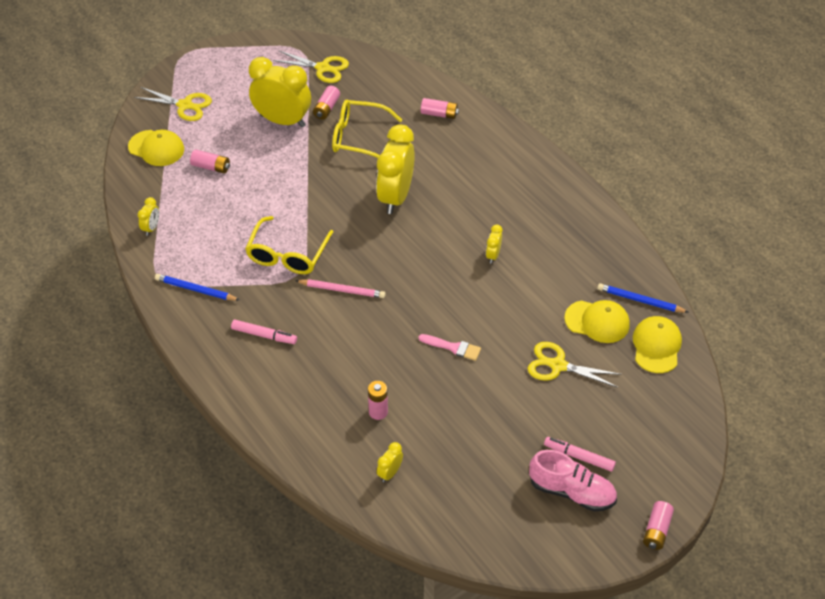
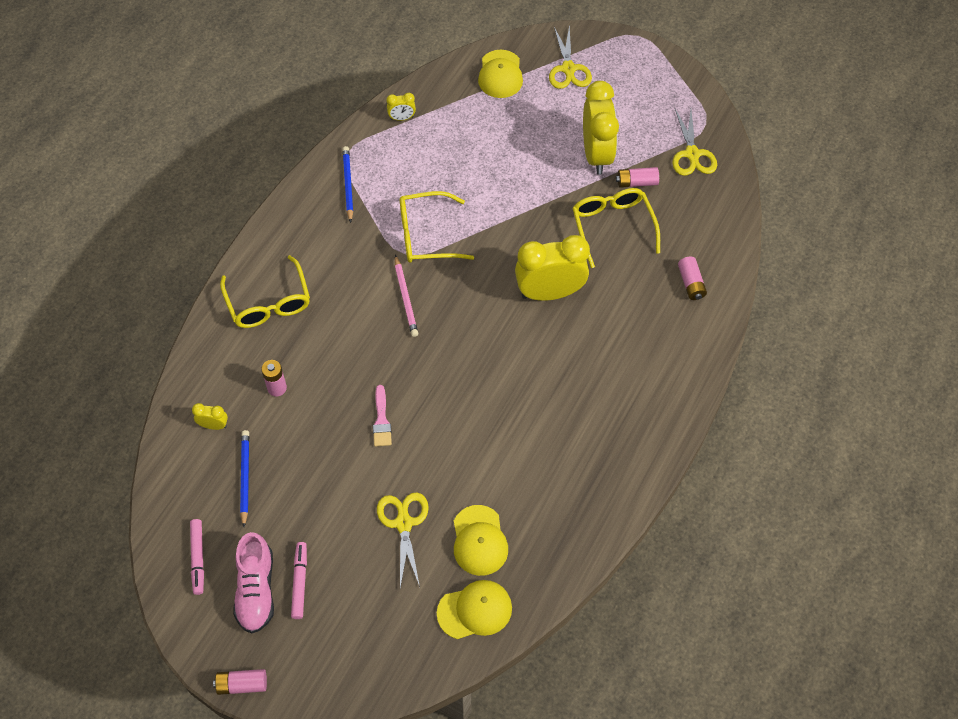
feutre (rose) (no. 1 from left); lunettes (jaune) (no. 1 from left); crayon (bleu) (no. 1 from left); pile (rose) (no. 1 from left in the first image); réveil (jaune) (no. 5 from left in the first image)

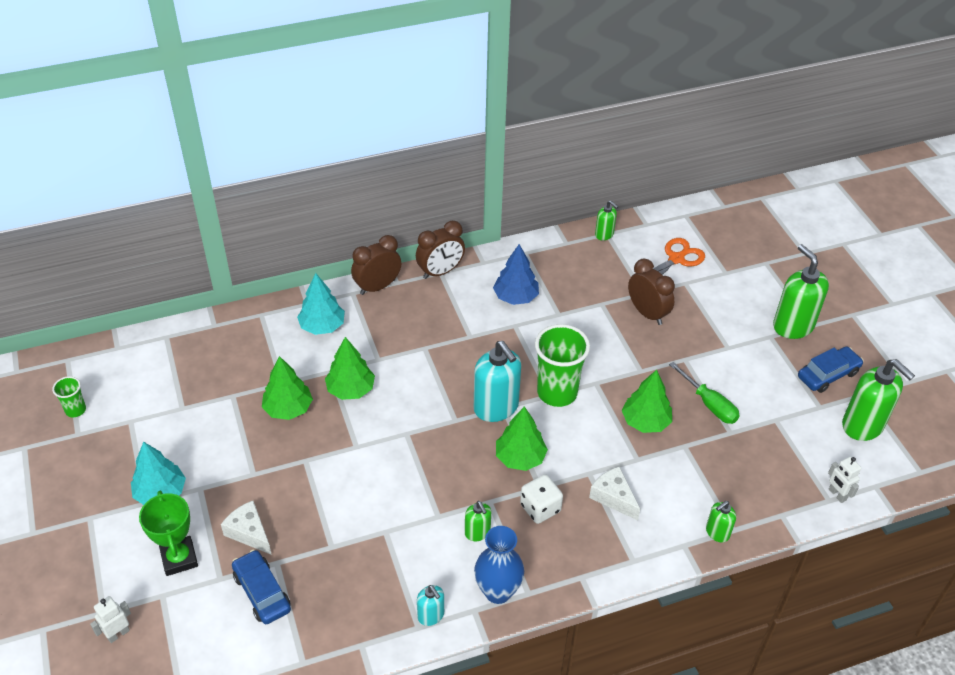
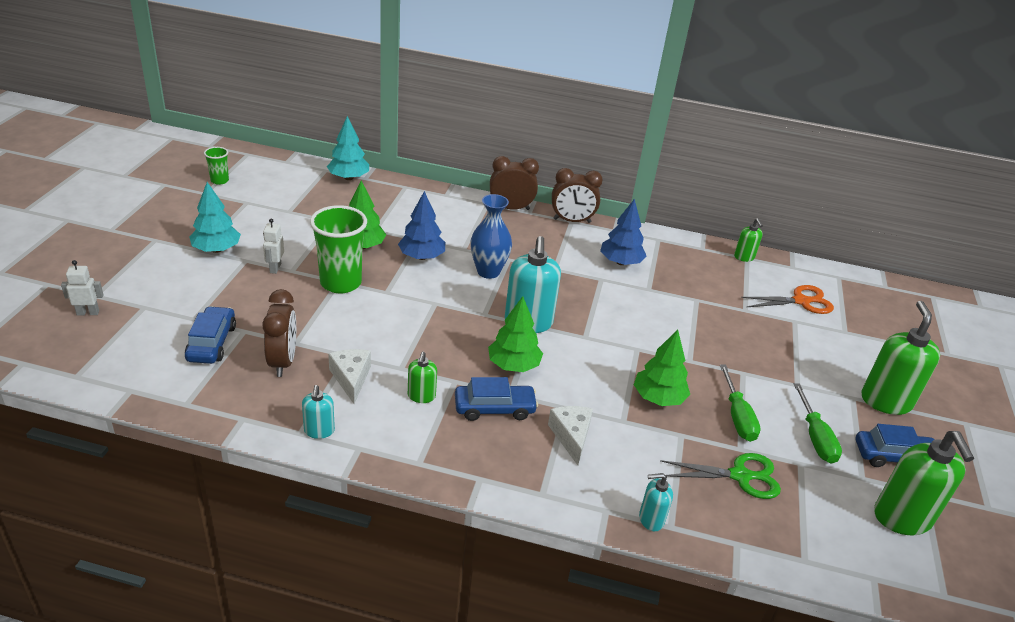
réveil (marron) (no. 1 from left); robot (blanc) (no. 2 from left); gobelet (vert) (no. 2 from left); arbre (turquoise) (no. 2 from left); fromage (blanc) (no. 1 from left); arbre (bleu) (no. 1 from left); voiture (bleu) (no. 2 from left); vase (bleu); distributeur de savon (turquoise) (no. 3 from left); ciseaux (vert); tournevis (vert) (no. 2 from left); trophée (vert)

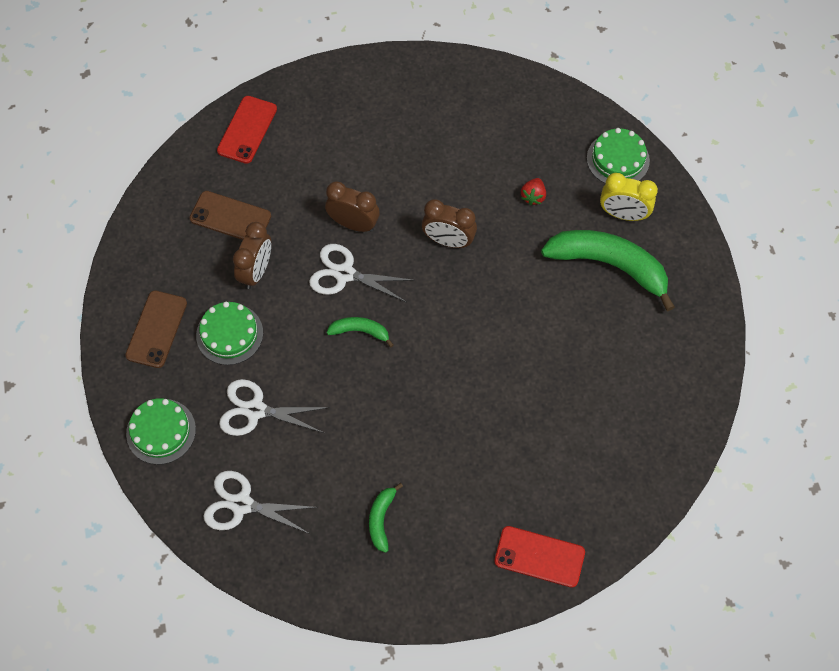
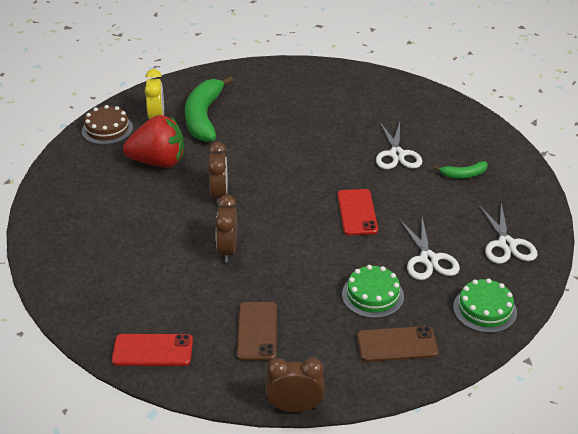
gâteau (marron); fraise (rouge); réveil (marron) (no. 3 from left); téléphone (rouge) (no. 2 from left); ciseaux (blanc) (no. 1 from left); banane (vert) (no. 1 from left in the first image)

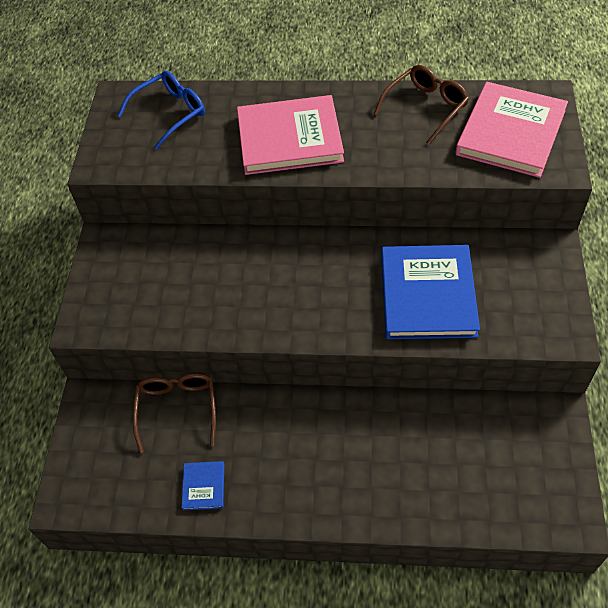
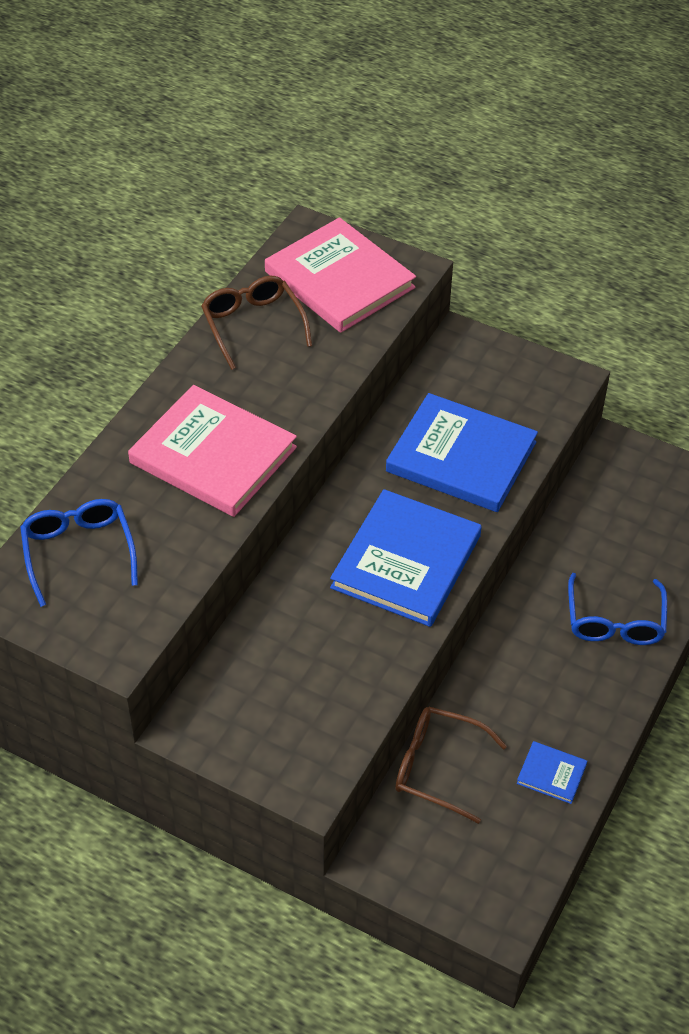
livre (rose) (no. 1 from left); livre (bleu) (no. 1 from left); lunettes (bleu) (no. 2 from left)

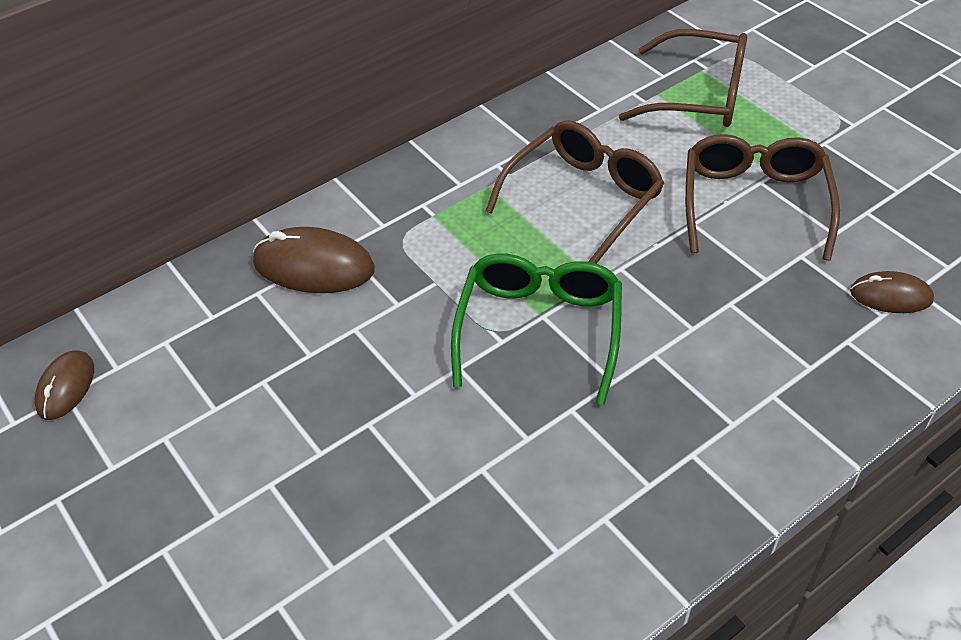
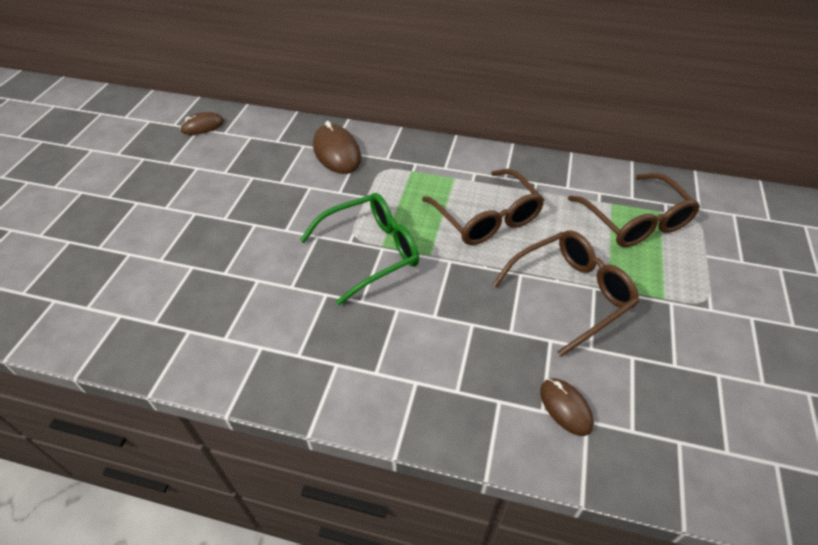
lunettes (marron) (no. 1 from left)

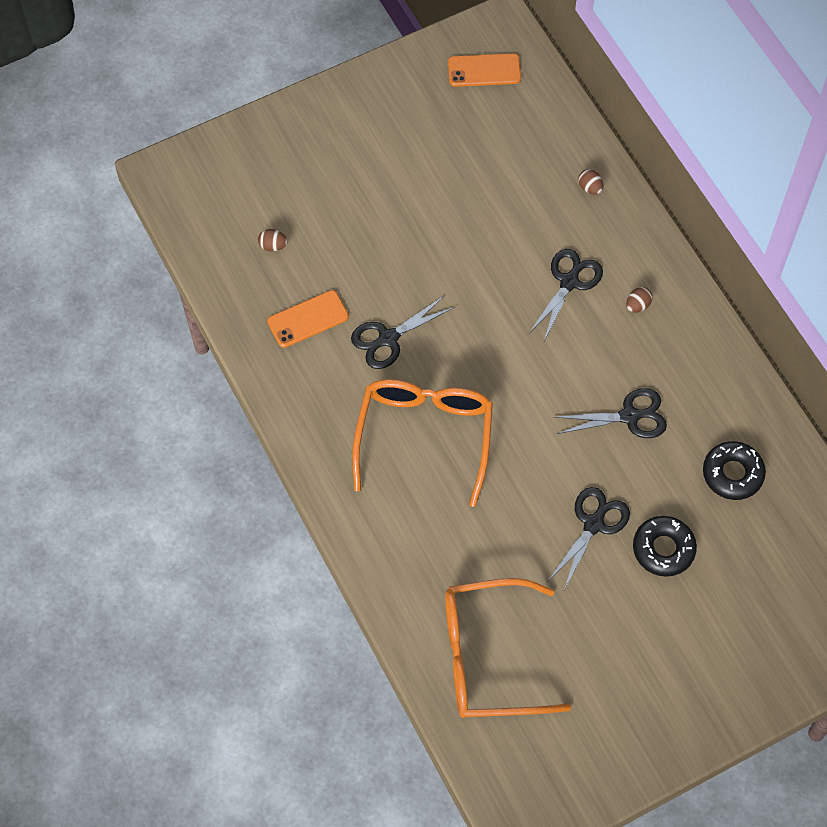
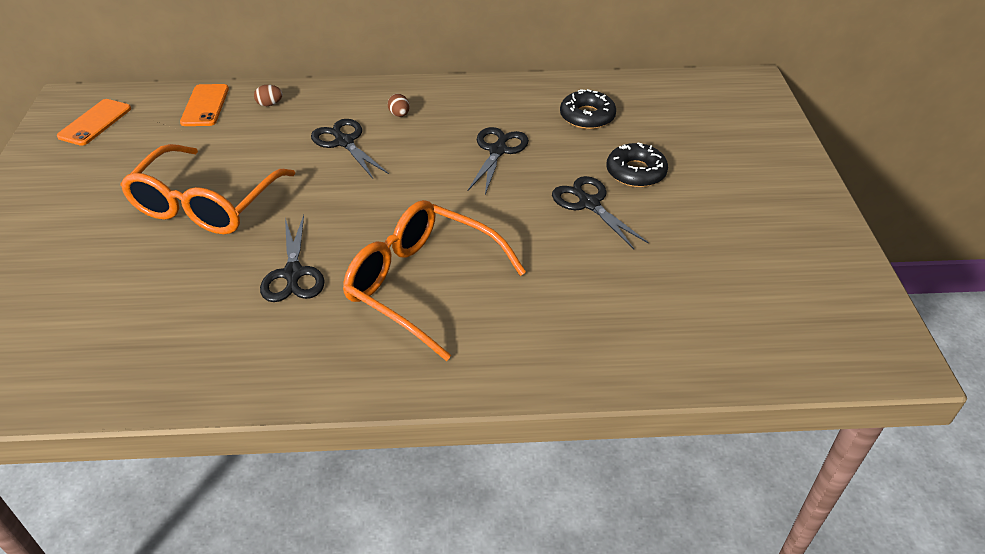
lunettes (orange) (no. 1 from left); téléphone (orange) (no. 2 from left); œuf (marron) (no. 1 from left in the first image)

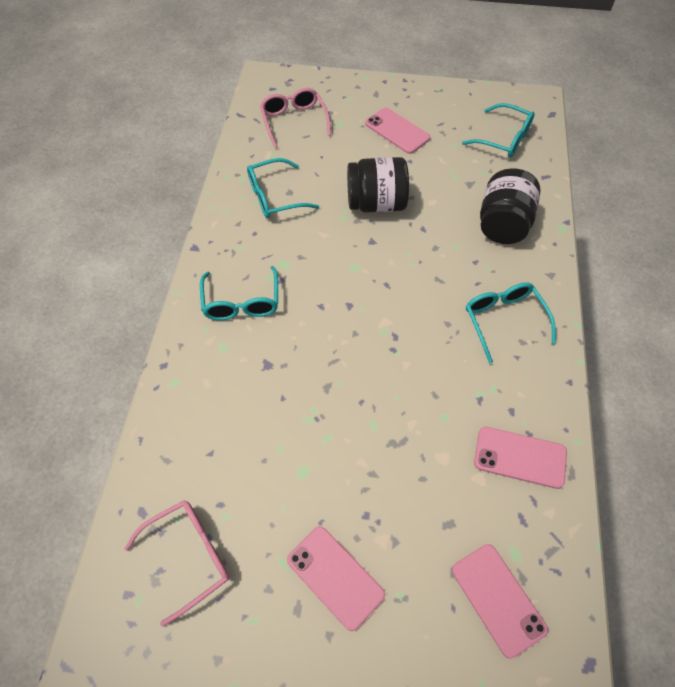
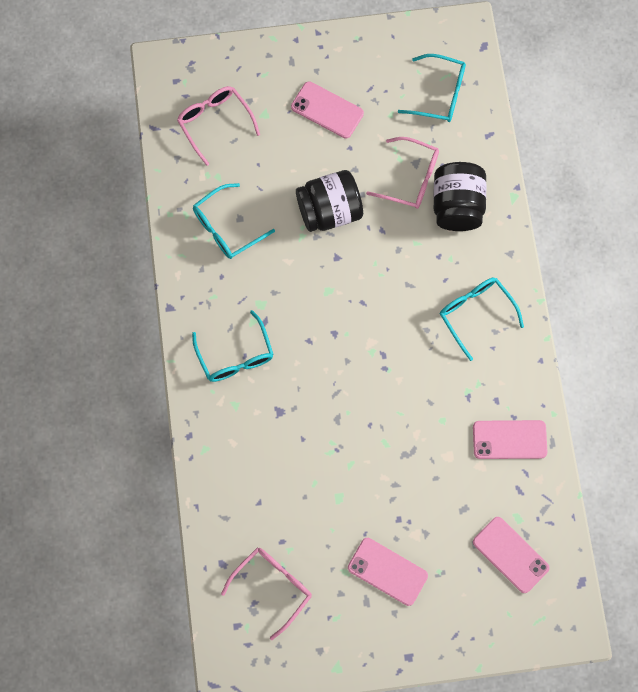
lunettes (rose) (no. 3 from left)

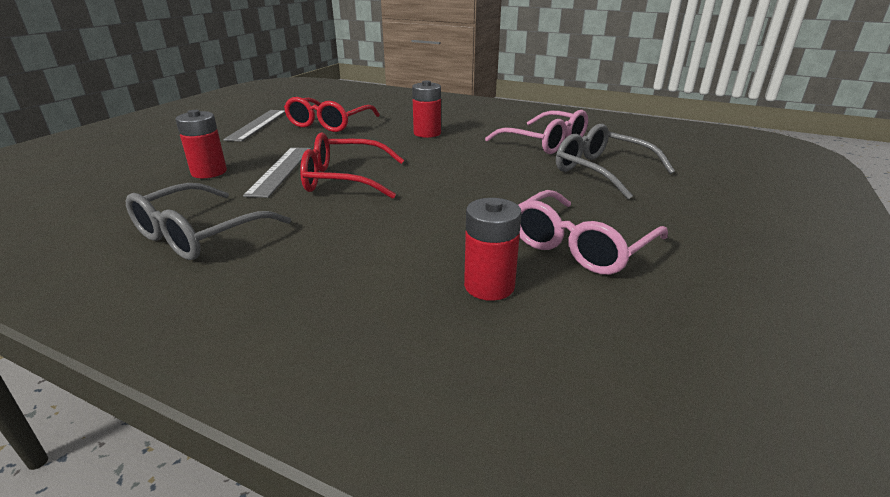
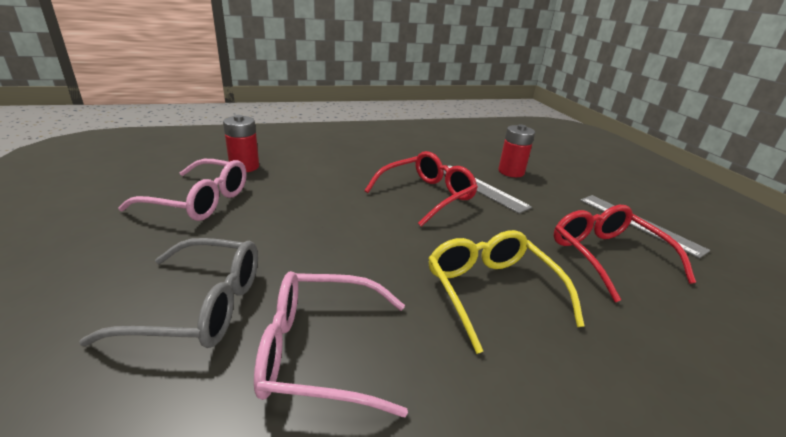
lunettes (rose) (no. 1 from left); lunettes (jaune); lunettes (gris) (no. 1 from left in the first image)

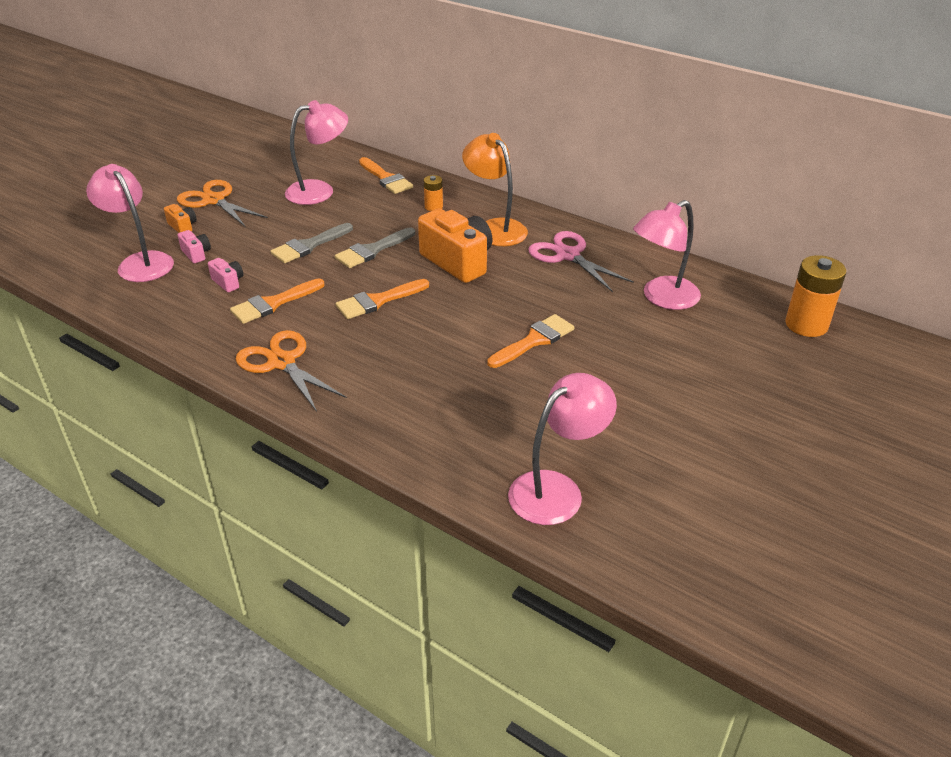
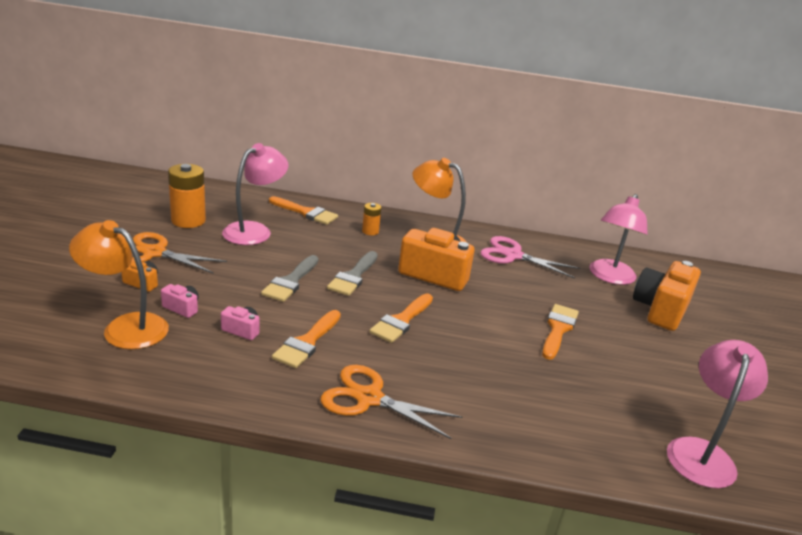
lampe (orange) (no. 1 from left); pile (orange) (no. 1 from left); appareil photo (orange) (no. 3 from left)

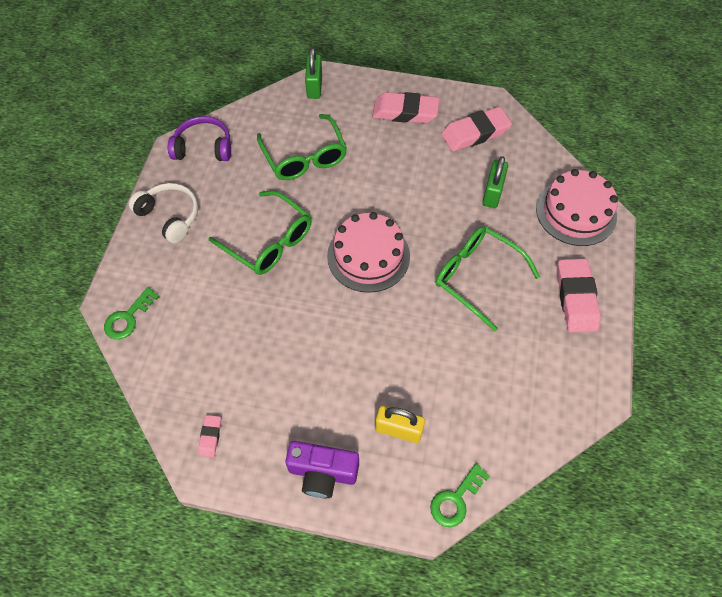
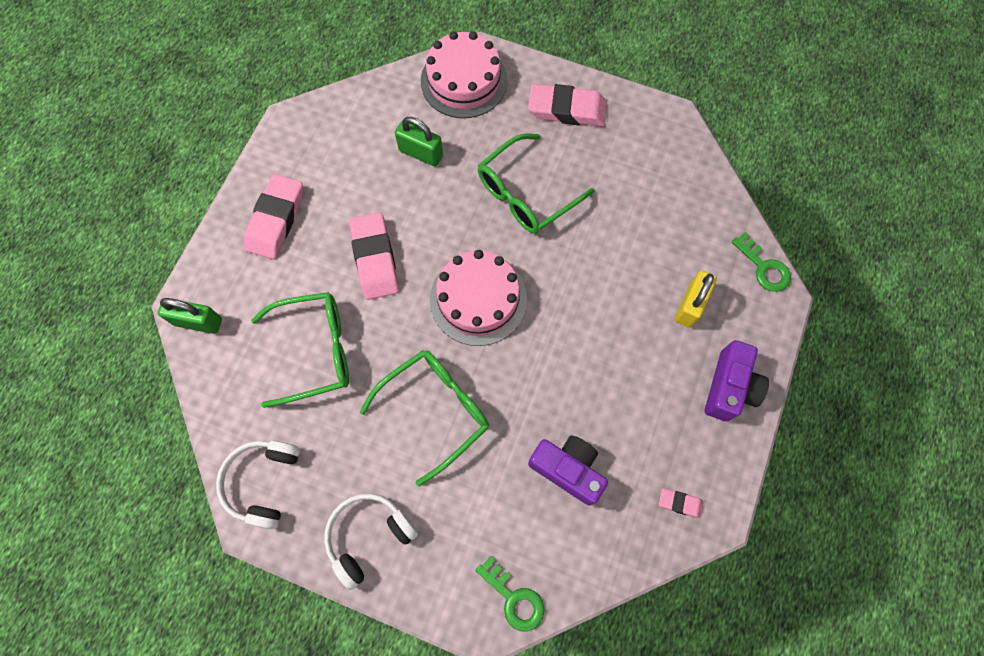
casque audio (blanc) (no. 1 from left); gomme (rose) (no. 2 from left); appareil photo (violet) (no. 1 from left)

